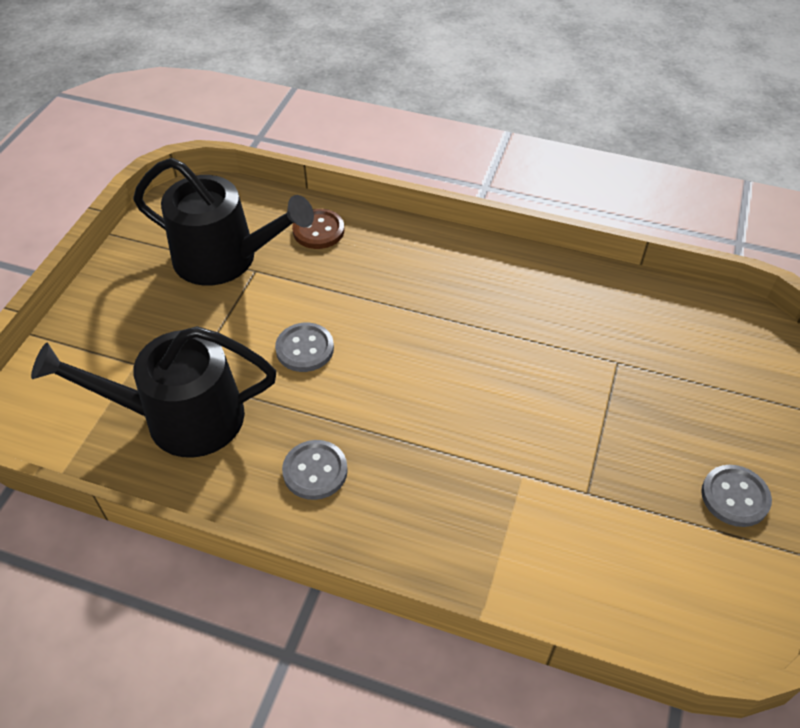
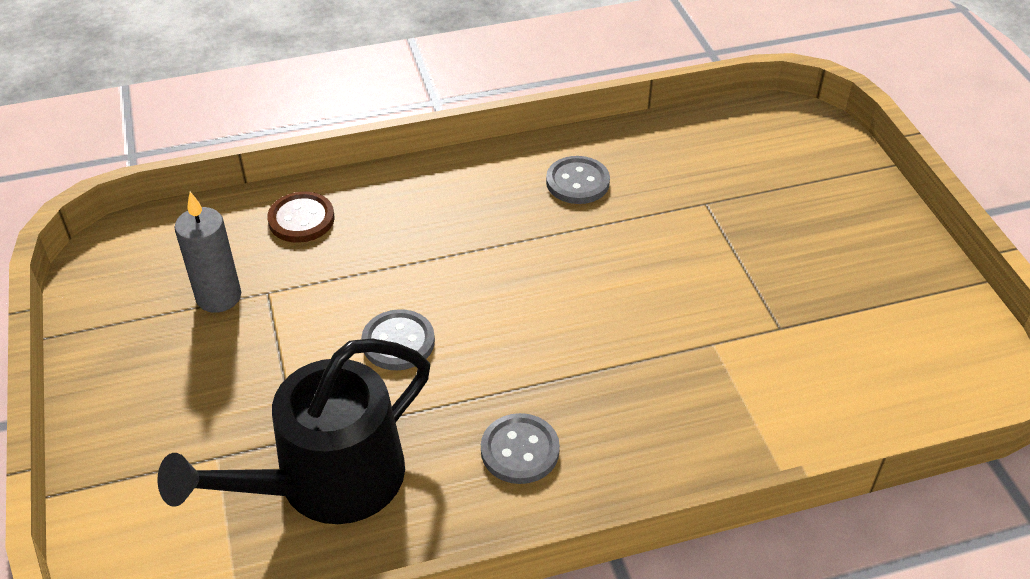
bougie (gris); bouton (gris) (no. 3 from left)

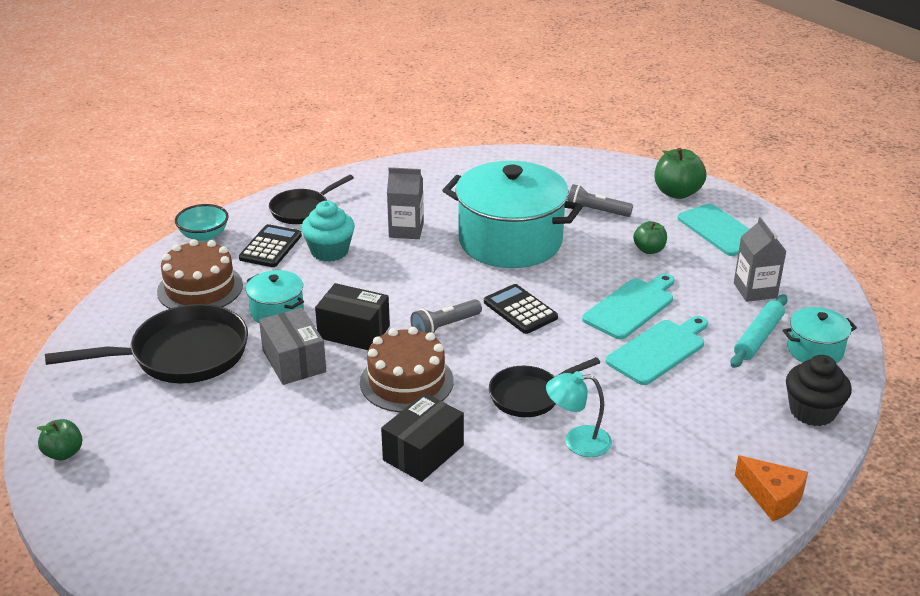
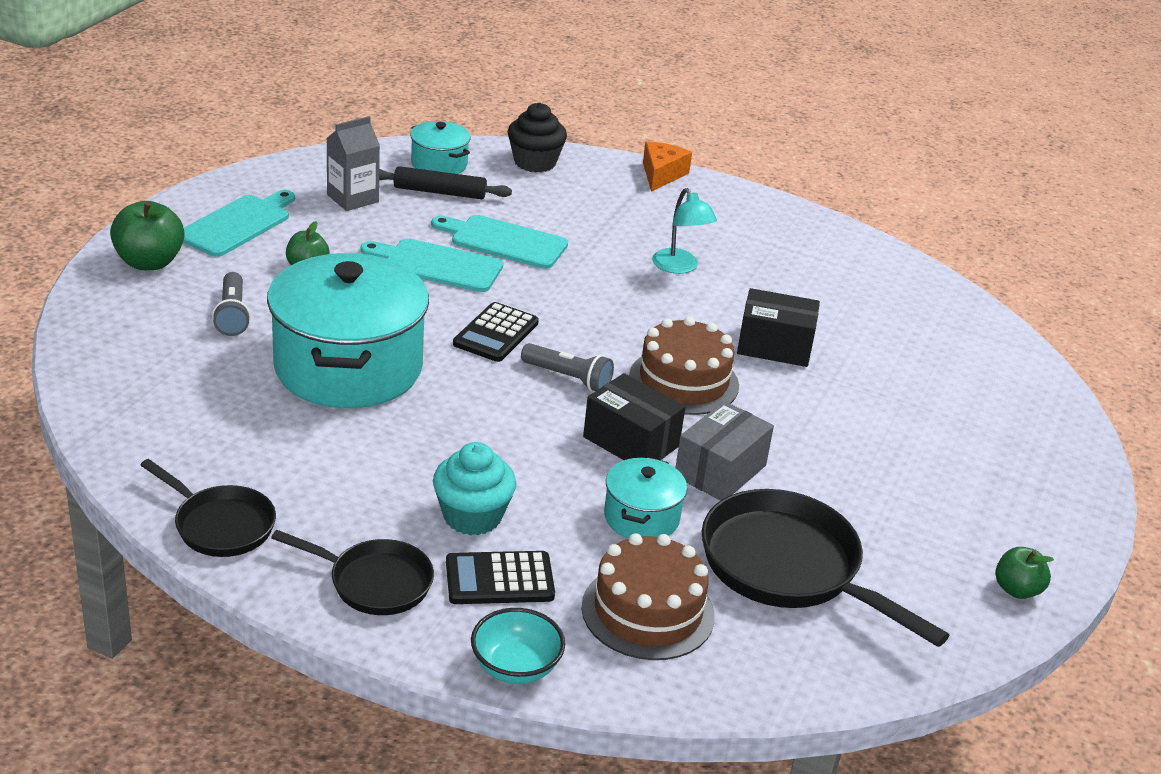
poêle (noir) (no. 1 from left); rouleau à pâtisserie (noir); boîte (noir) (no. 1 from left); brique de lait (gris) (no. 1 from left in the first image)

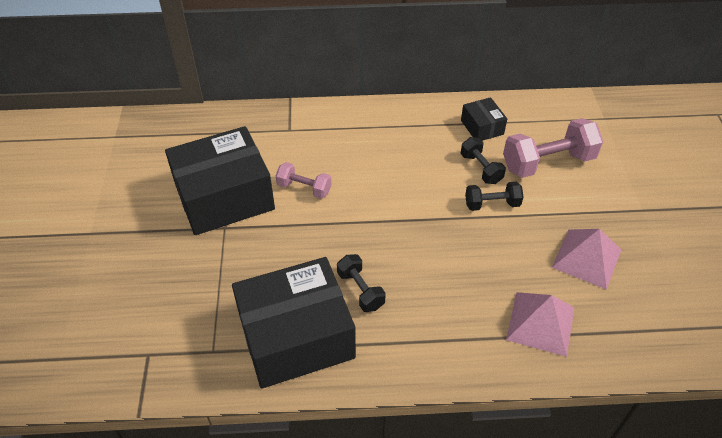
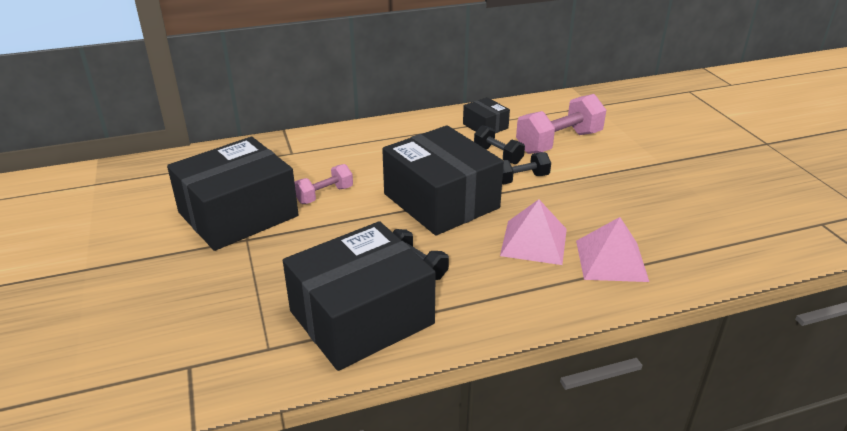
haltère (rose) (no. 1 from left); boîte (noir) (no. 3 from left); pyramide (rose) (no. 1 from left)

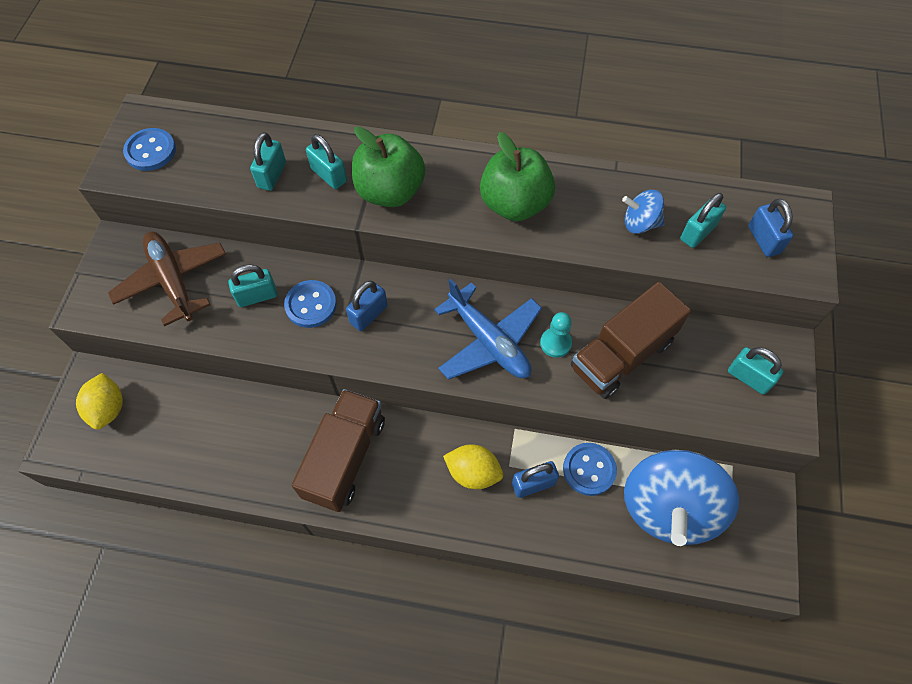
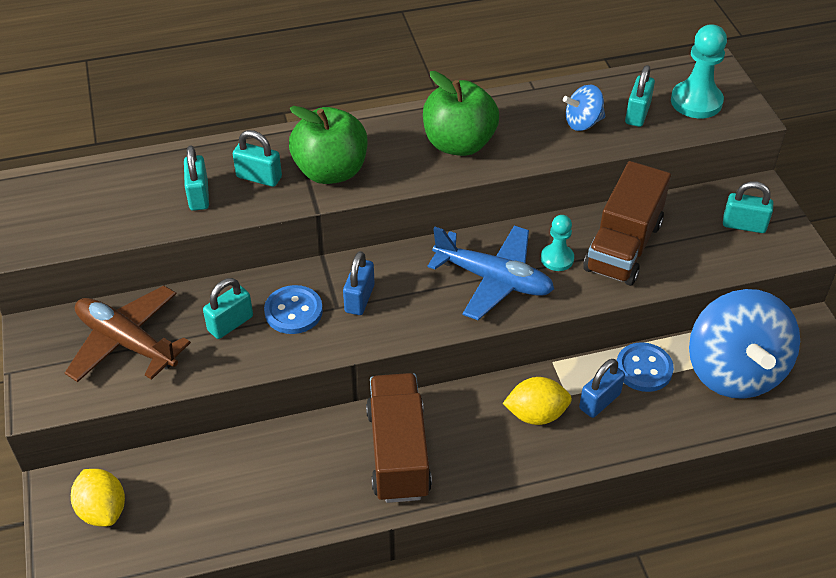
pion (turquoise) (no. 2 from left); bouton (bleu) (no. 1 from left in the first image)

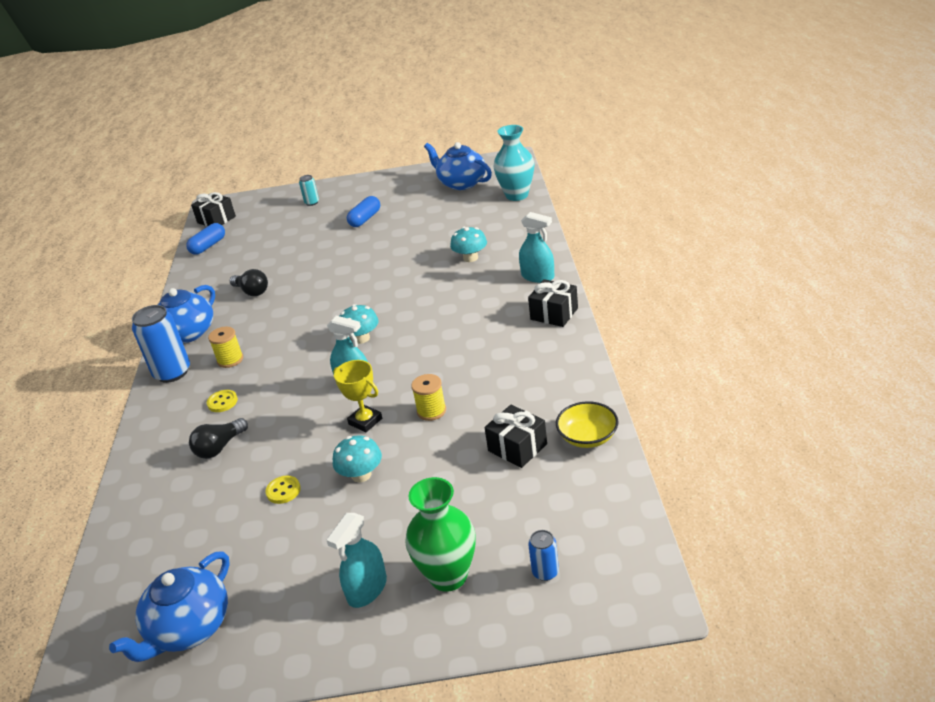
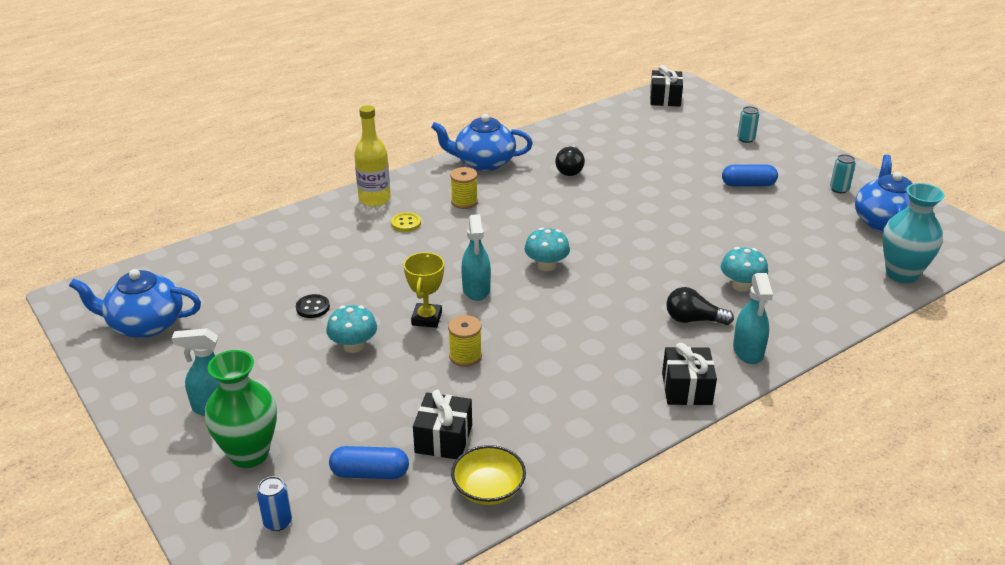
bouton (noir); gélule (bleu) (no. 1 from left); bouteille (jaune); ampoule (noir) (no. 2 from left); canette (turquoise) (no. 2 from left); canette (bleu) (no. 1 from left in the first image)

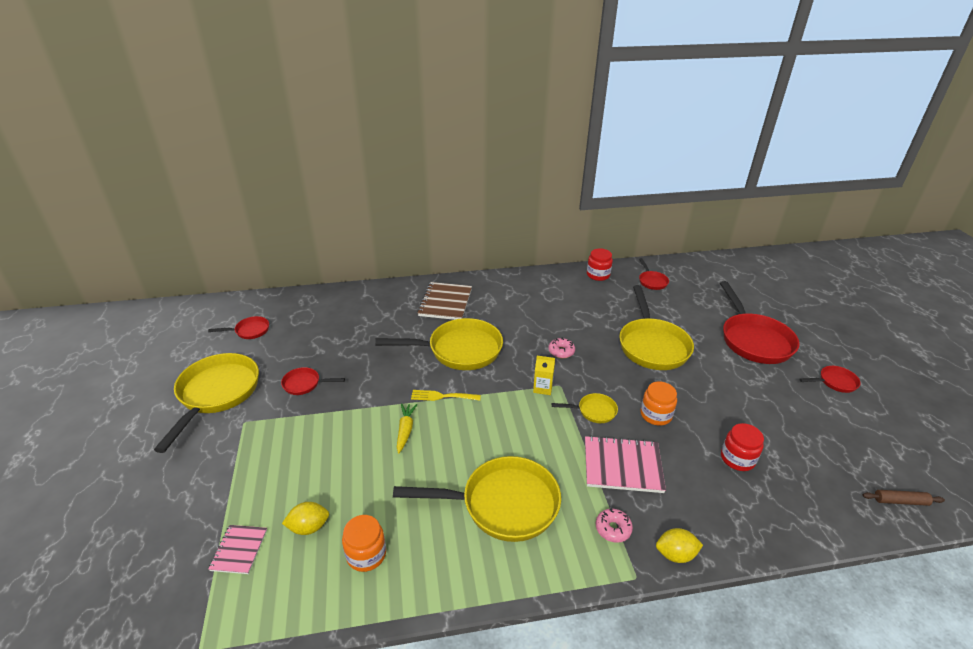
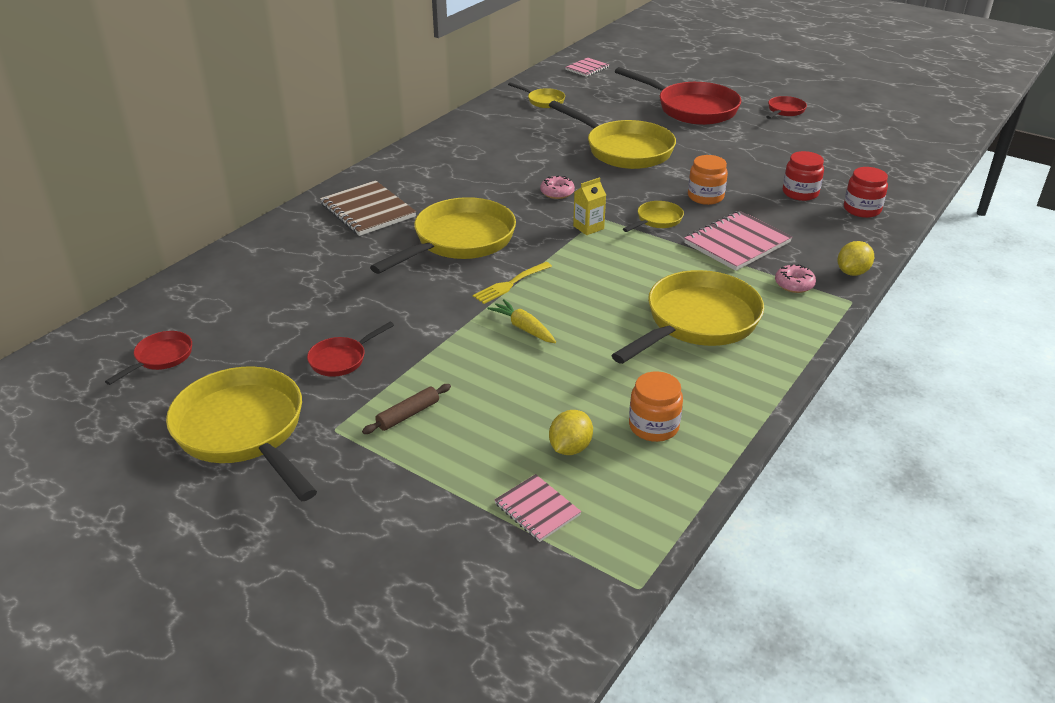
rouleau à pâtisserie (marron); poêle (jaune) (no. 3 from left); carnet (rose) (no. 2 from left); bocal (rouge) (no. 2 from left)

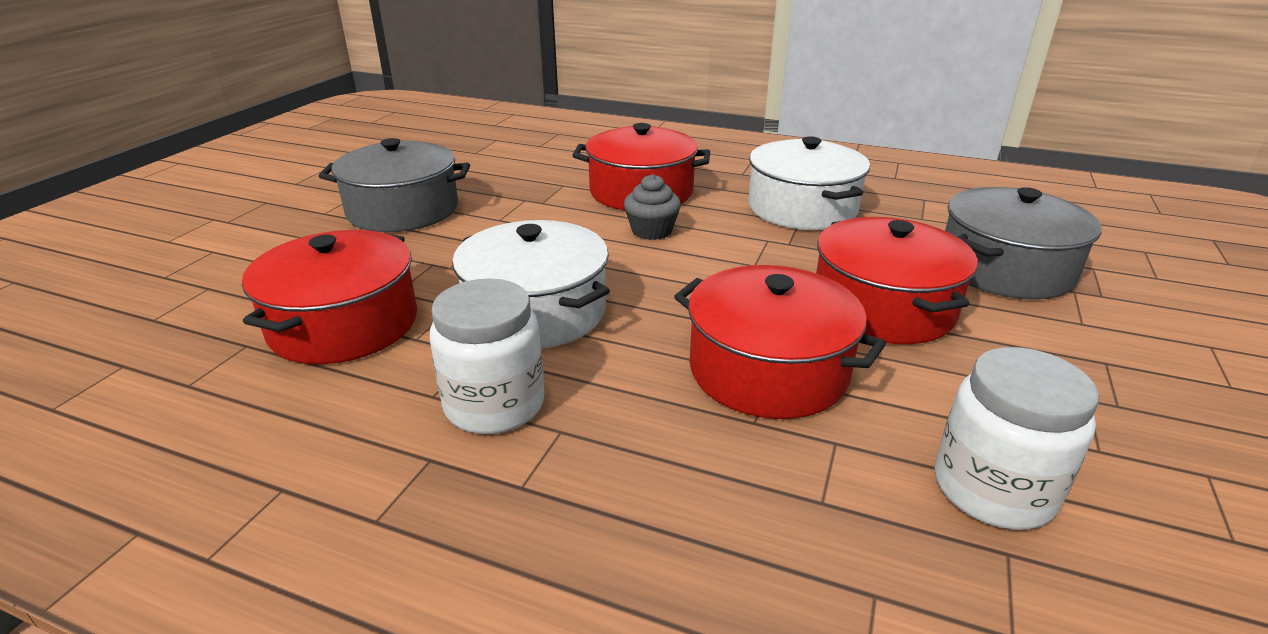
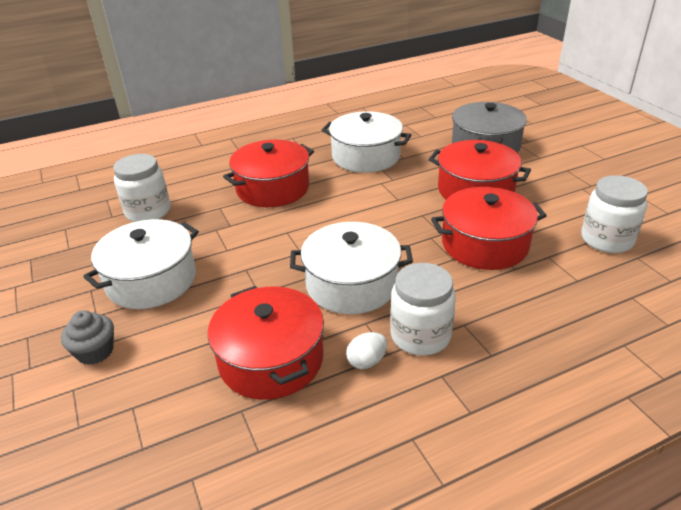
muffin (gris); marmite (blanc) (no. 1 from left); bocal (blanc) (no. 1 from left); œuf (blanc)

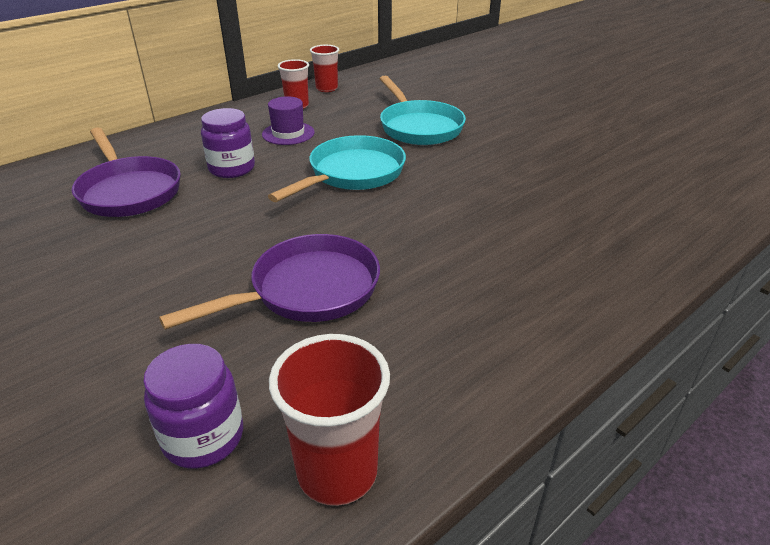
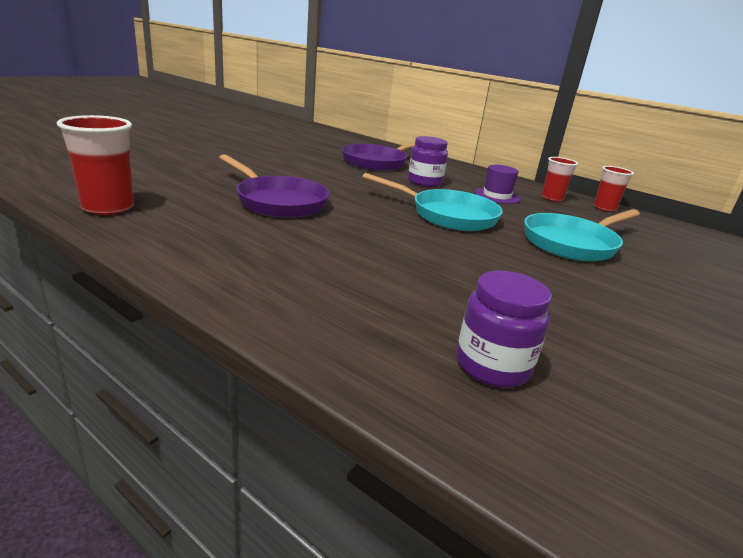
bocal (violet) (no. 2 from left)

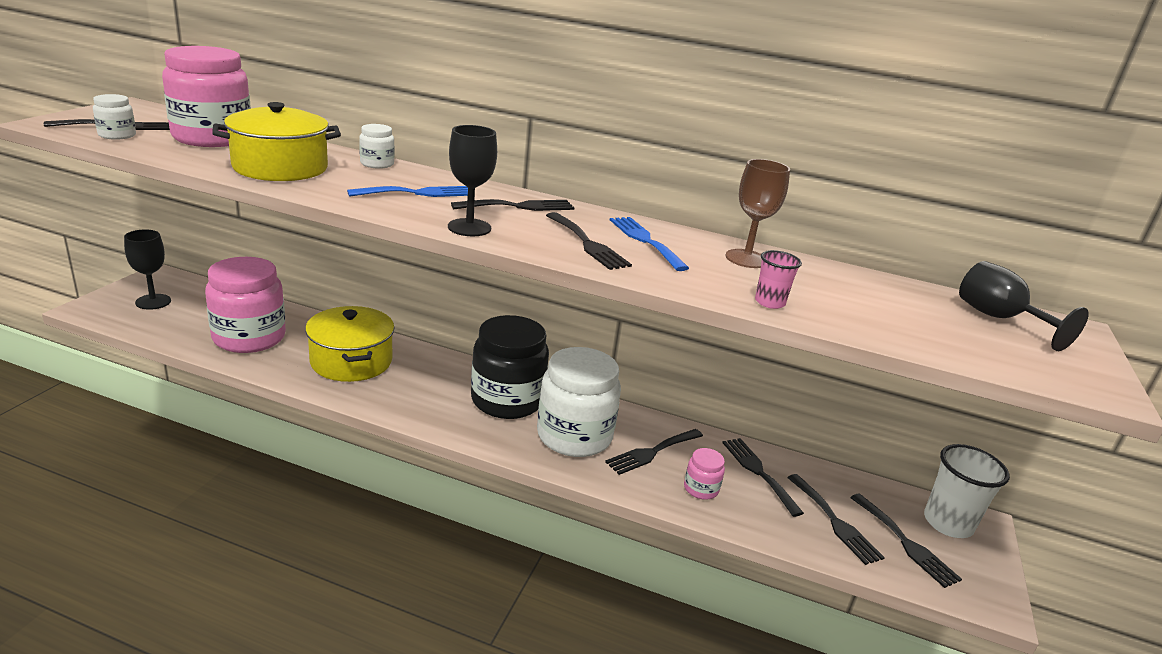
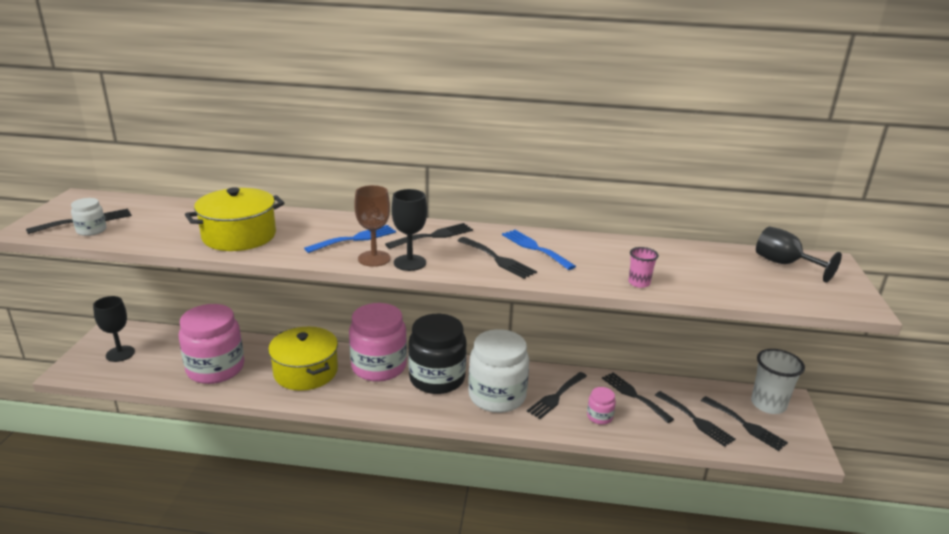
bocal (rose) (no. 2 from left); verre à pied (marron); bocal (blanc) (no. 2 from left in the first image)

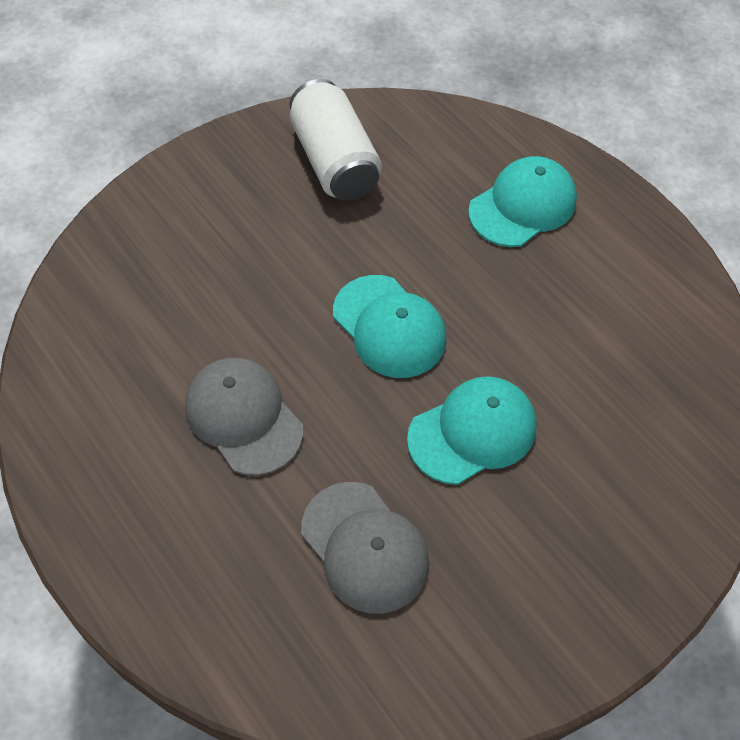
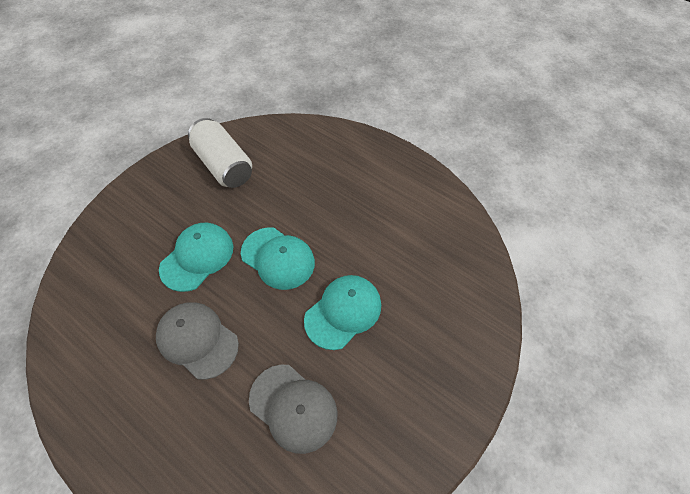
casquette (turquoise) (no. 1 from left)

